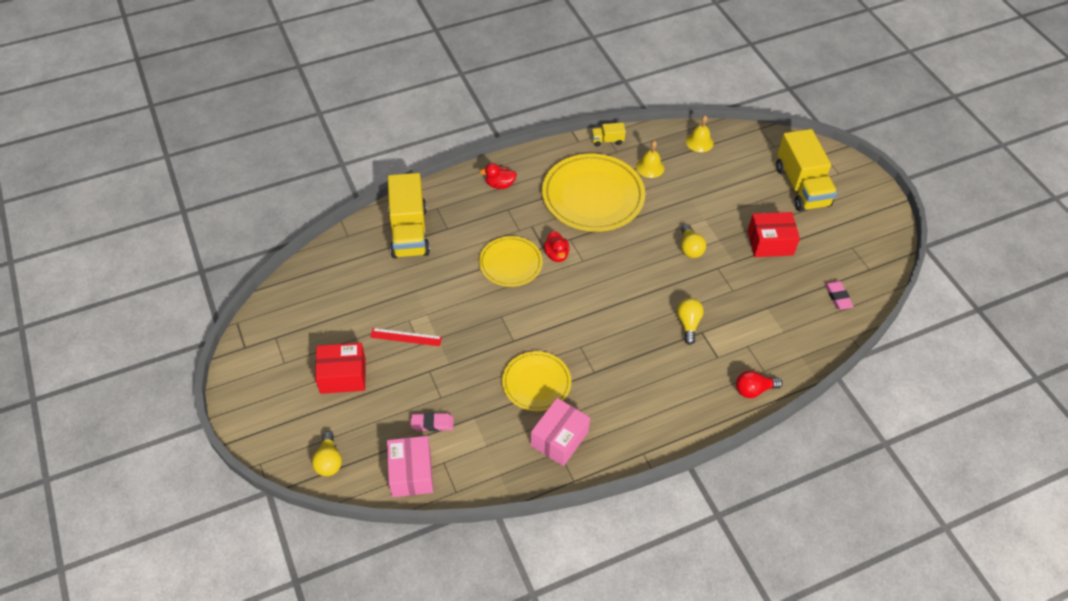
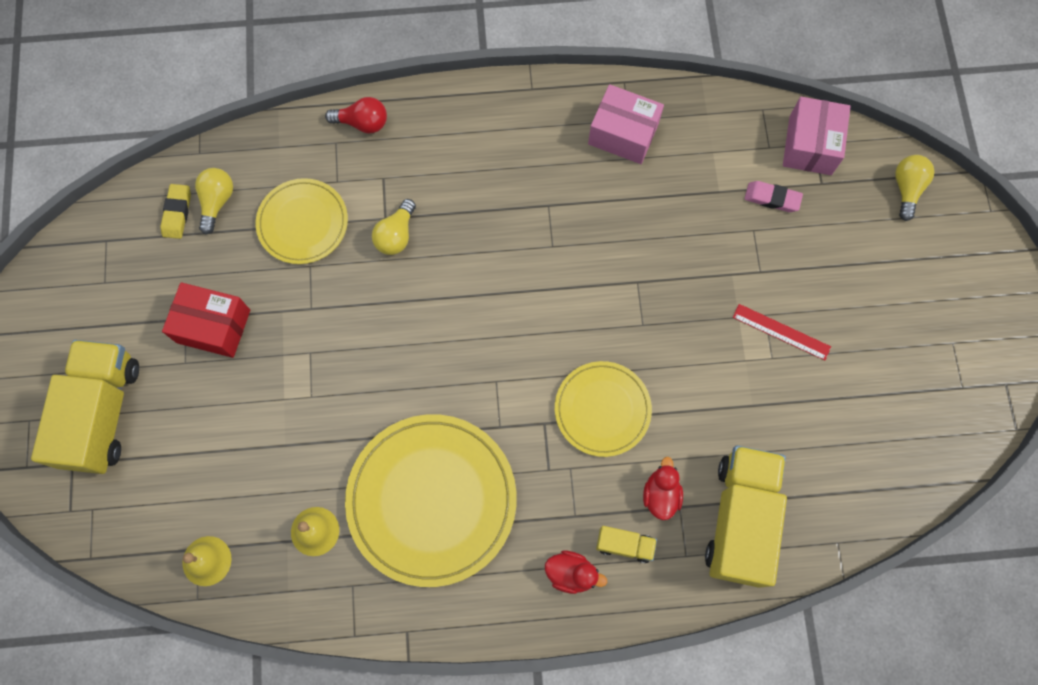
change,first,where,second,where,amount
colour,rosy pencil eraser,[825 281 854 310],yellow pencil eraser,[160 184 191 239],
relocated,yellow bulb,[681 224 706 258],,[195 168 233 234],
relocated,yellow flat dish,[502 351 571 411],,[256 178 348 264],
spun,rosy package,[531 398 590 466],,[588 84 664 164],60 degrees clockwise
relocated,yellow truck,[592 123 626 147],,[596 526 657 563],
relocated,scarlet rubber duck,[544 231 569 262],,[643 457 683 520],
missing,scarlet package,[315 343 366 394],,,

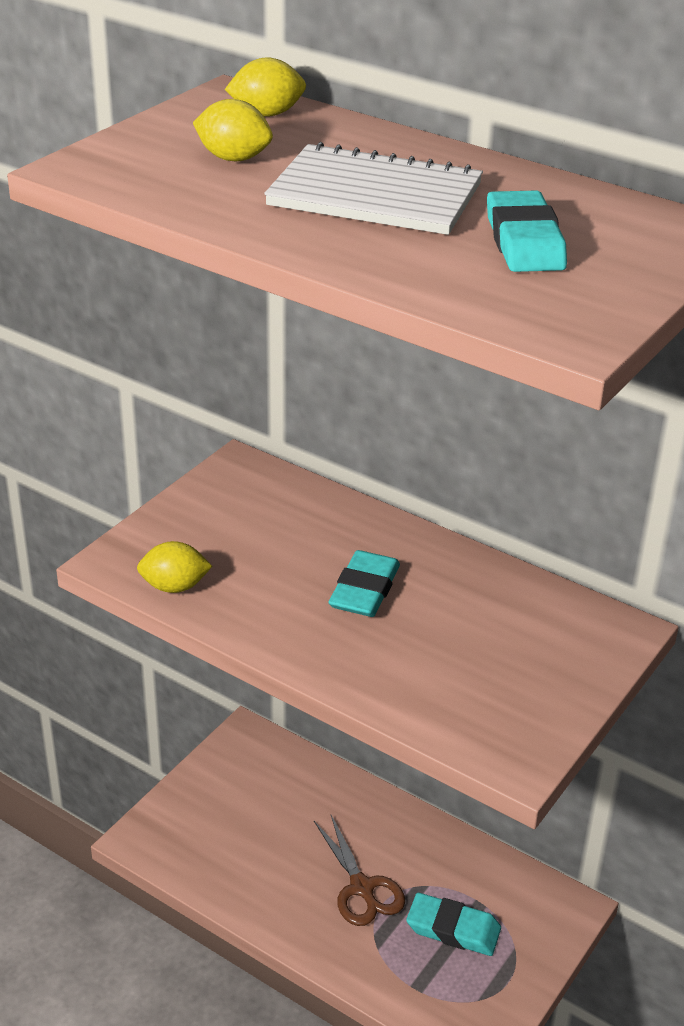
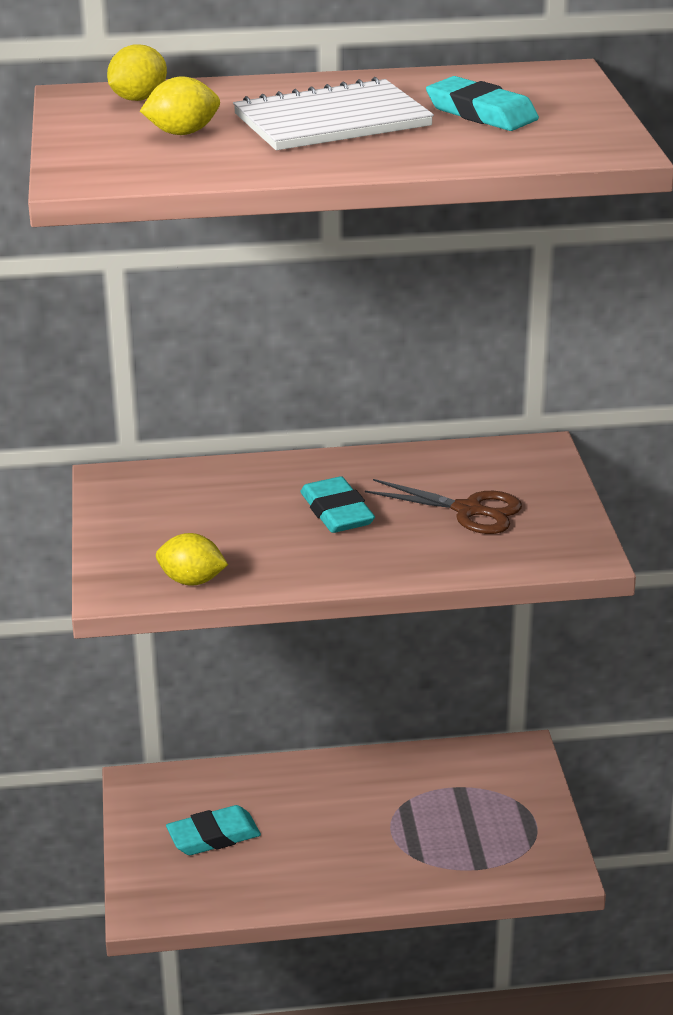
change,first,where,second,where,amount
spun,yellow citrus fruit,[137 541 212 593],,[156 533 228 586],60 degrees clockwise
relocated,aqua pencil eraser,[406 893 501 956],,[166 805 261 855],
relocated,dark brown shears,[314 815 405 926],,[365 479 522 534],

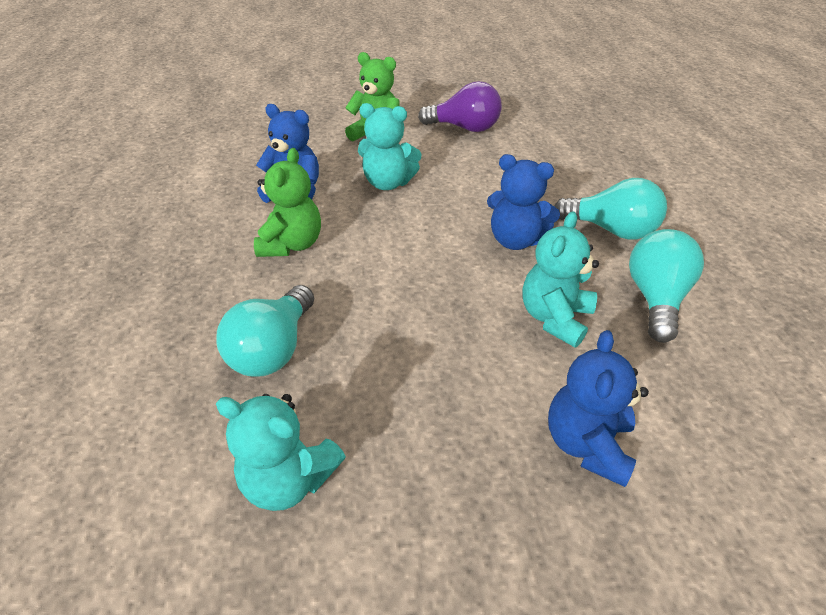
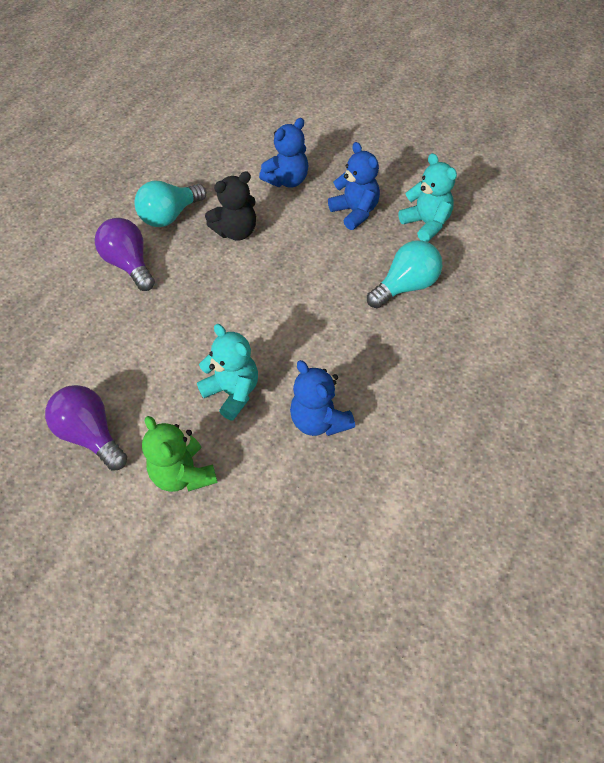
change,first,where,second,where,amount
colour,aqua bulb,[554 178 667 240],royal purple bulb,[95 218 155 291],
colour,aqua teddy,[522 211 599 348],black teddy,[205 171 256 241],
relocated,royal blue teddy,[487 154 560 250],,[328 142 380 230],
missing,green teddy,[254 148 321 257],,,

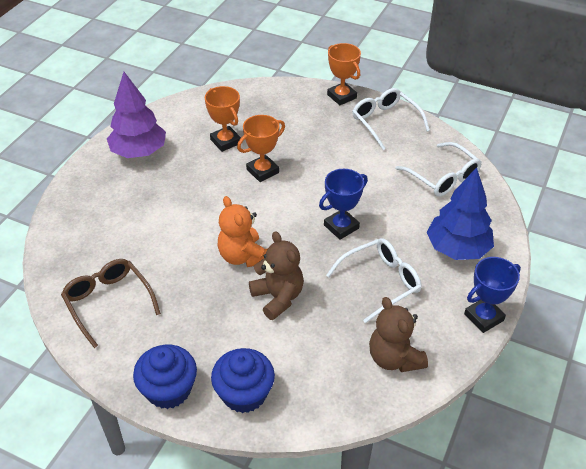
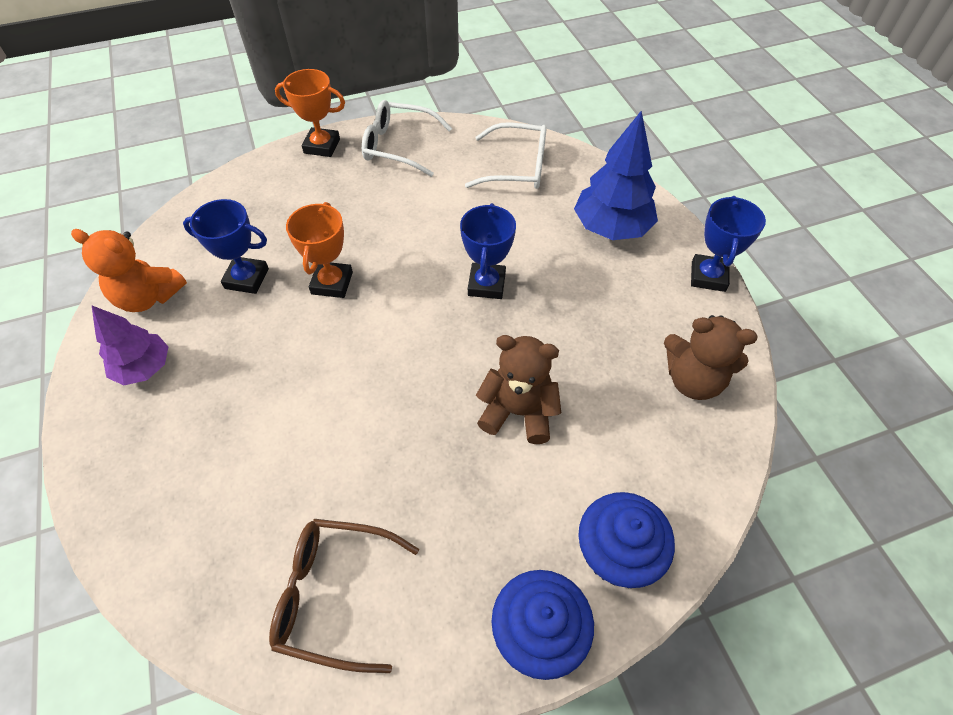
change,first,where,second,where,amount
relocated,orange-coloured teddy,[218 196 268 267],,[71 229 187 312],
size,royal purple toy tree,[107 72 166 158],,[91 305 169 385],x0.65
colour,orange-coloured award cup,[205 86 241 152],royal blue award cup,[183 199 269 294],
missing,pure white spectacles,[326 238 422 323],,,

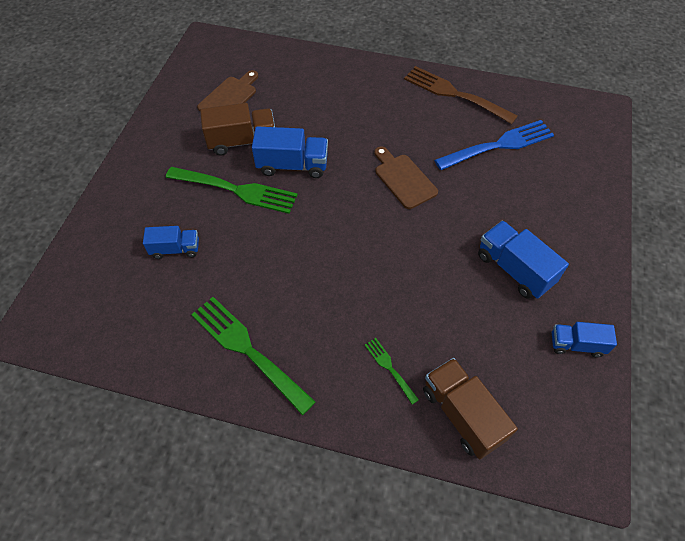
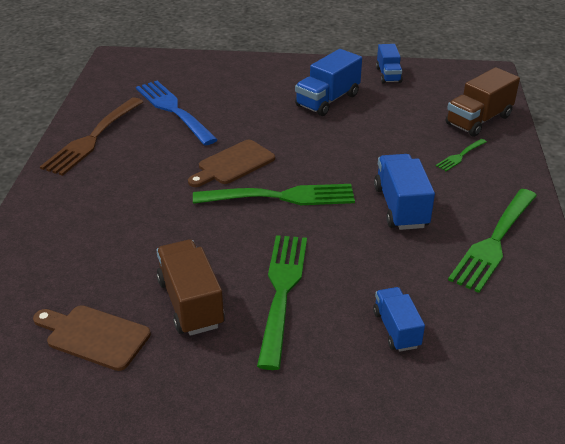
change,first,where,second,where,amount
appeared,,,green table fork,[193 184 355 205],
relocated,royal blue truck,[252 126 328 178],,[374 154 435 230],

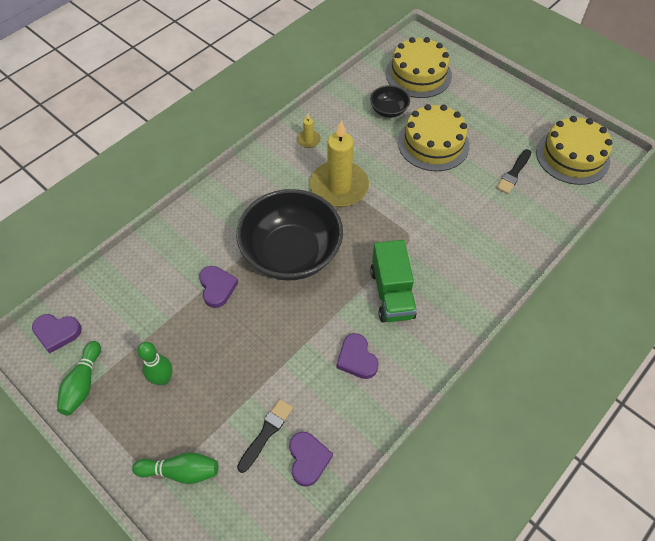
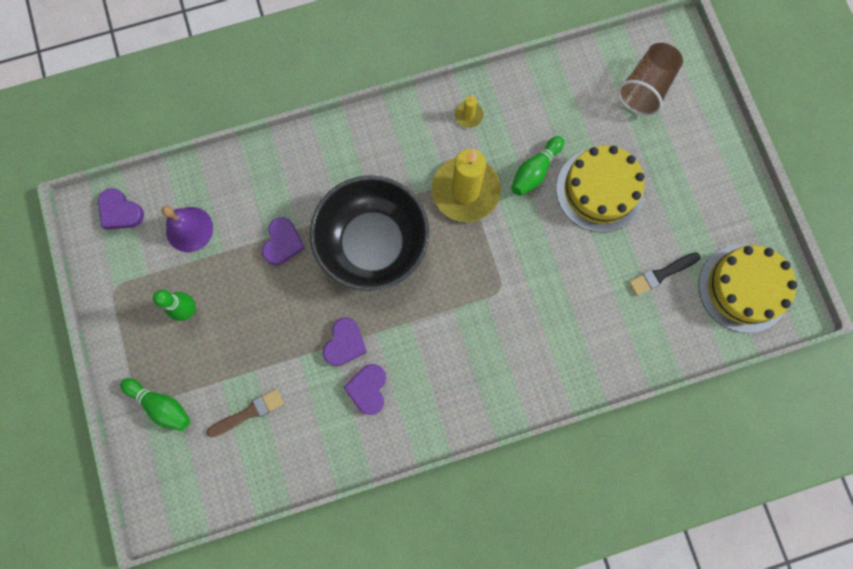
change,first,where,second,where,amount
appeared,,,royal purple school bell,[161 206 213 252],
colour,black paintbrush,[237 399 293 473],dark brown paintbrush,[207 389 284 437],
relocated,royal purple love heart,[289 432 333 487],,[323 317 367 366],
relocated,green tenpin,[57 341 101 415],,[511 136 564 196],
exchanged,yellow cake,[386 37 452 98],dark brown cup,[617 43 683 116],
missing,black deep dish,[370 85 410 118],,,
missing,green truck,[370 240 417 322],,,

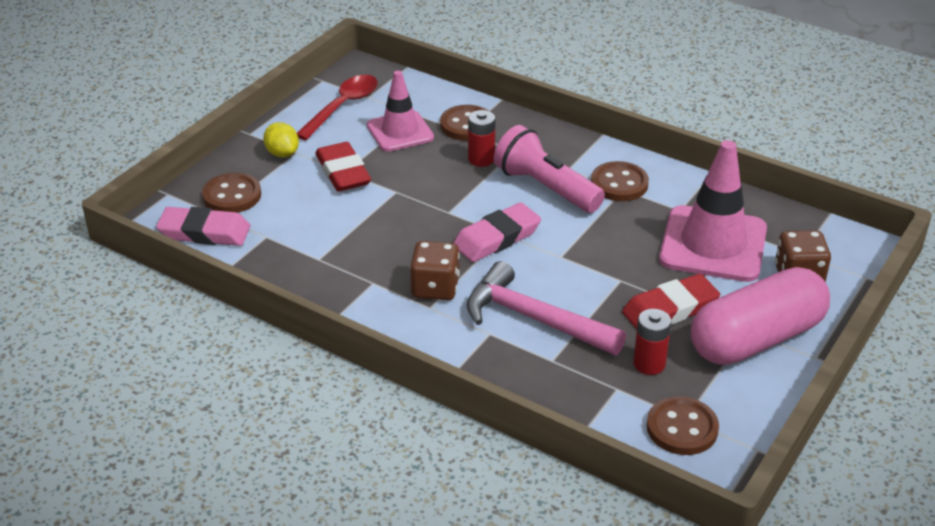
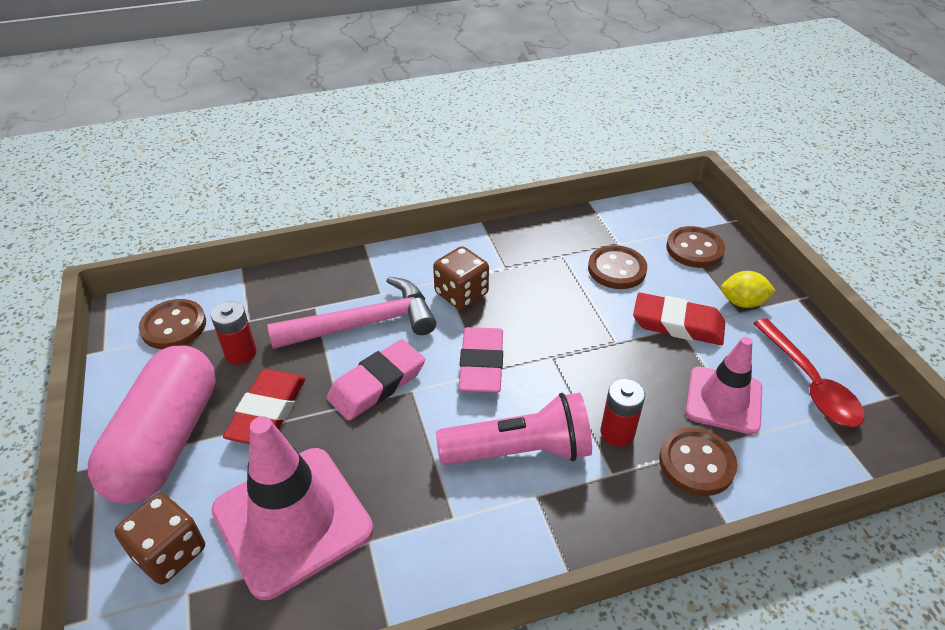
change,first,where,second,where,amount
relocated,rosy pencil eraser,[156 207 250 246],,[327 339 425 420],
relocated,dark brown button,[591 161 649 201],,[588 245 647 289],

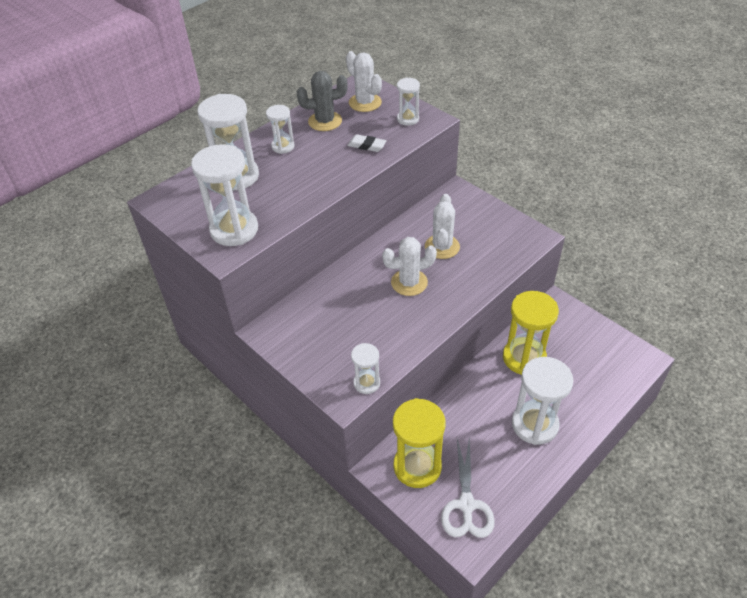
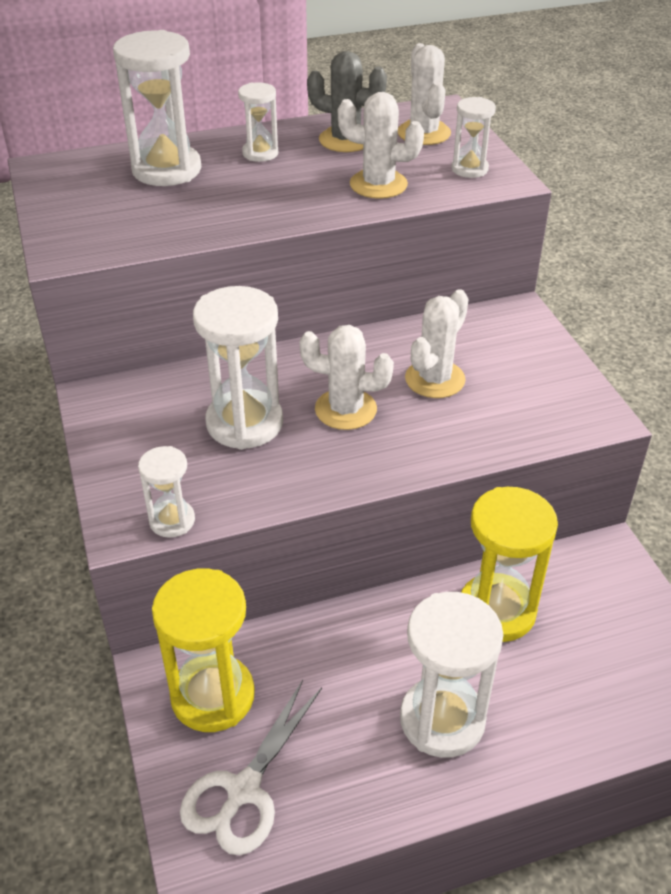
change,first,where,second,where,amount
relocated,pure white hourglass,[191 144 258 246],,[193 286 283 450],
exchanged,pure white pencil eraser,[347 134 387 152],pure white cactus,[338 92 424 199],

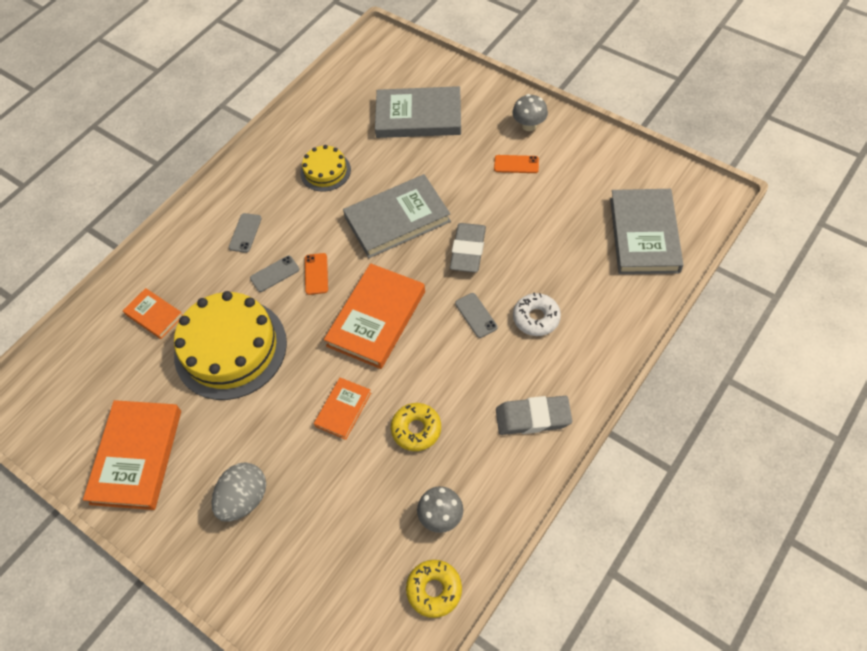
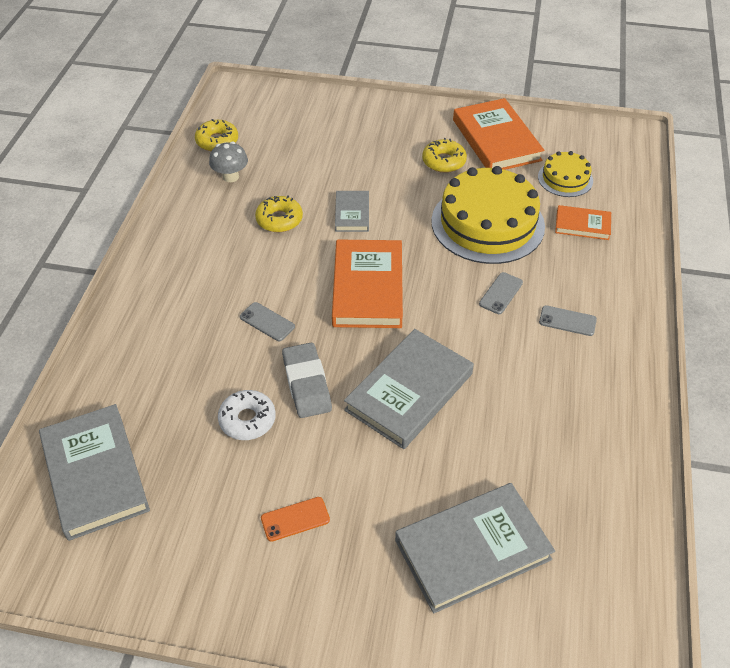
change,first,where,second,where,amount
relocated,pure white glazed donut,[513 292 561 336],,[218 390 276 440],
colour,orange-coloured book,[314 377 371 440],grey book,[335 191 369 232],
appeared,,,yellow glazed donut,[422 138 467 173],
relocated,yellow cake,[300 145 351 192],,[538 151 593 197],
spun,grey phone,[229 213 262 253],,[539 305 597 336],60 degrees counterclockwise
missing,grey egg,[211 462 266 522],,,
missing,orange-coloured phone,[305 253 328 295],,,
missing,grey pencil eraser,[496 396 572 435],,,
missing,grey toadstool,[512 94 548 131],,,

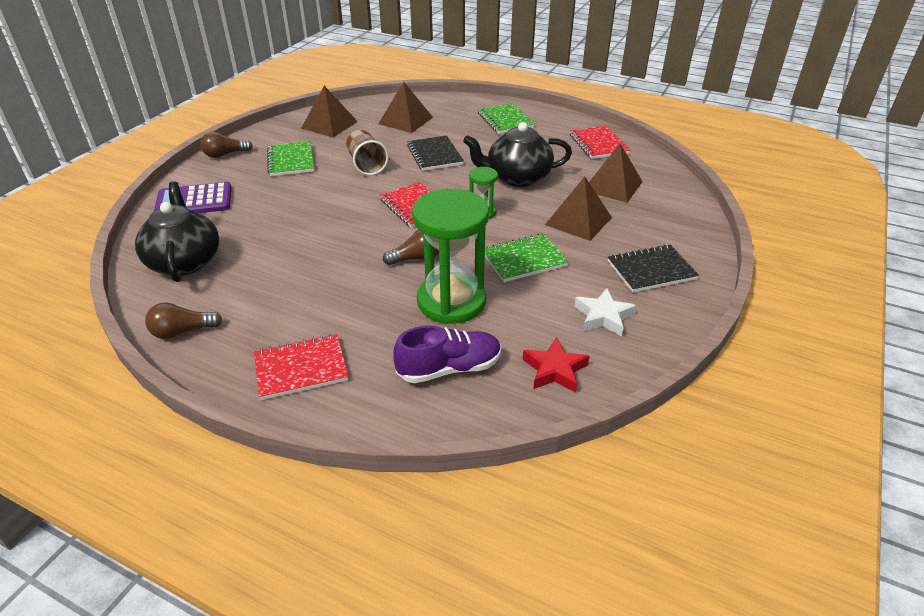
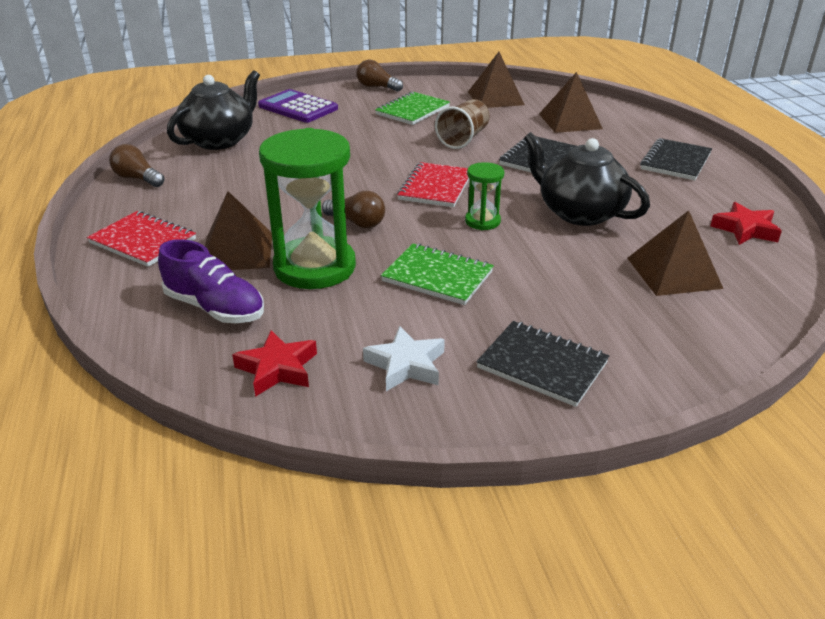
change,first,where,second,where,amount
relocated,dark brown pyramid shape,[545 177 612 241],,[205 191 272 270],
colour,green notebook,[478 103 534 134],black notebook,[640 138 712 180],
exchanged,scarlet notebook,[570 126 631 159],scarlet star shape,[710 202 782 245],

